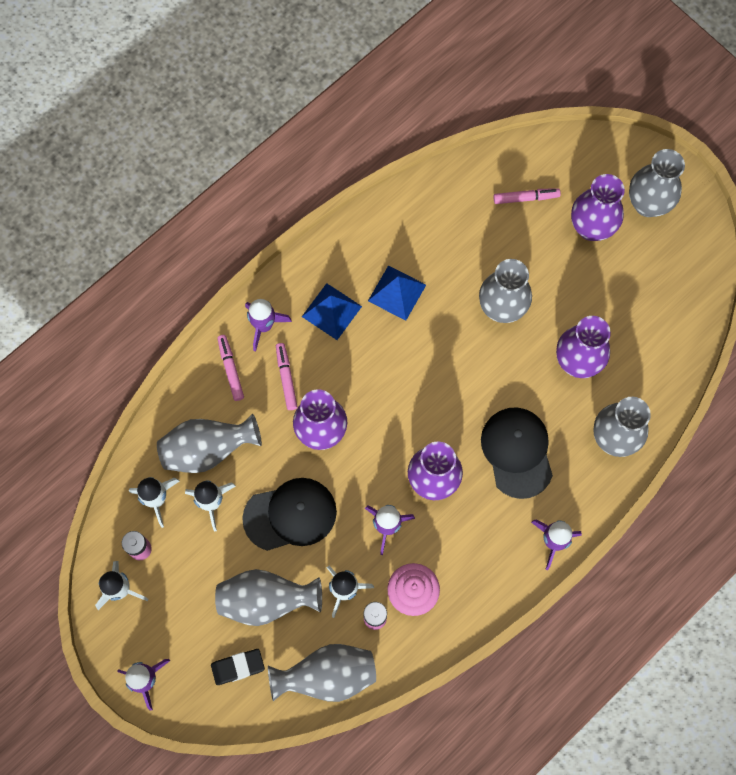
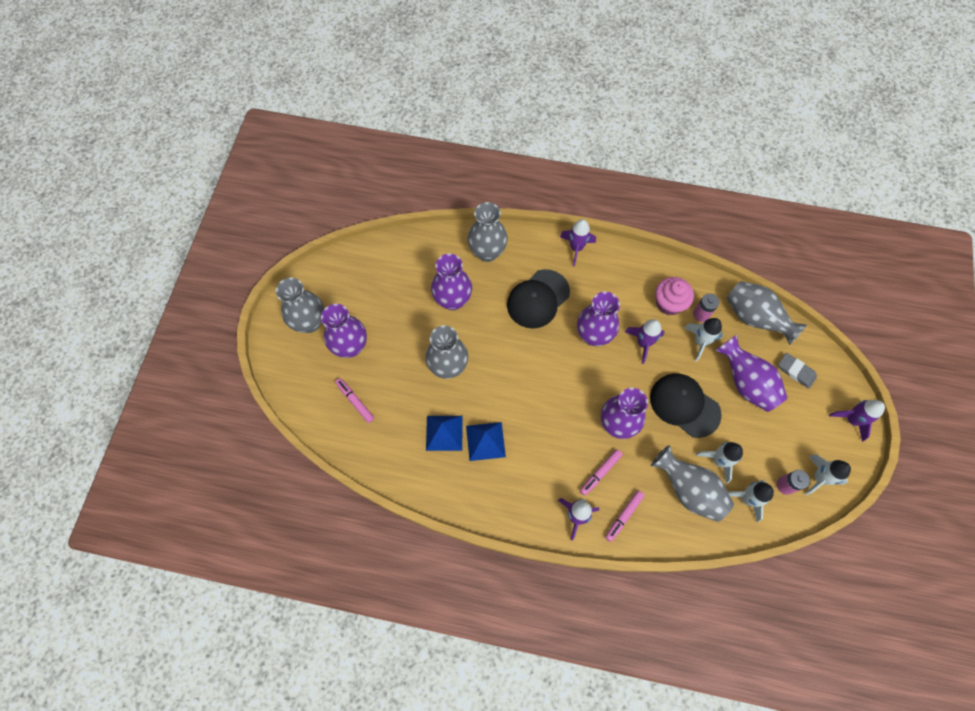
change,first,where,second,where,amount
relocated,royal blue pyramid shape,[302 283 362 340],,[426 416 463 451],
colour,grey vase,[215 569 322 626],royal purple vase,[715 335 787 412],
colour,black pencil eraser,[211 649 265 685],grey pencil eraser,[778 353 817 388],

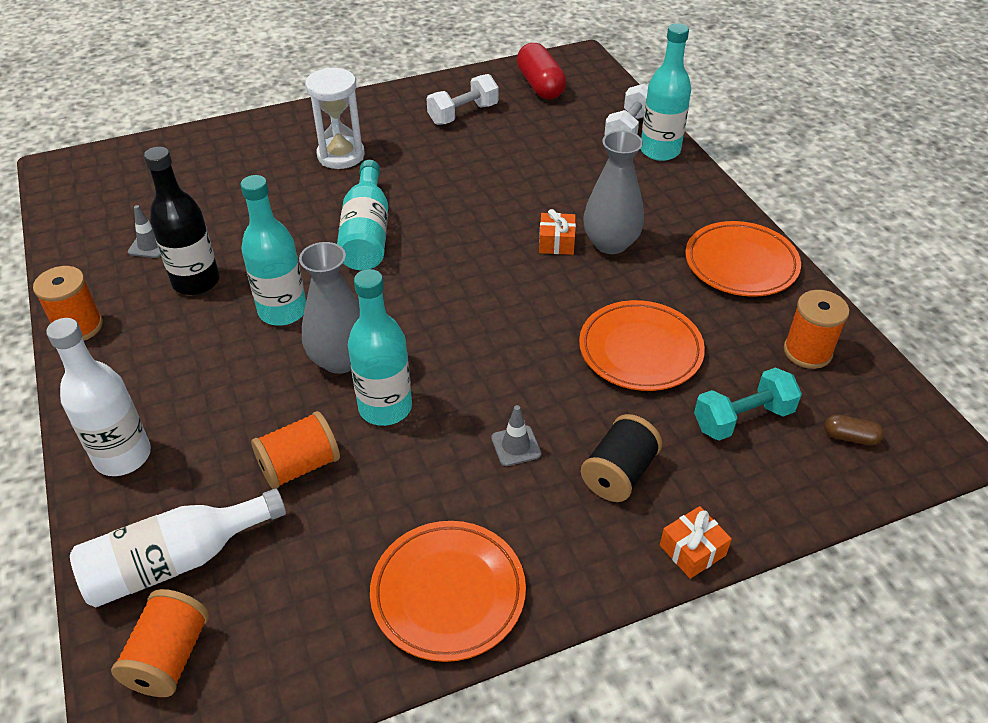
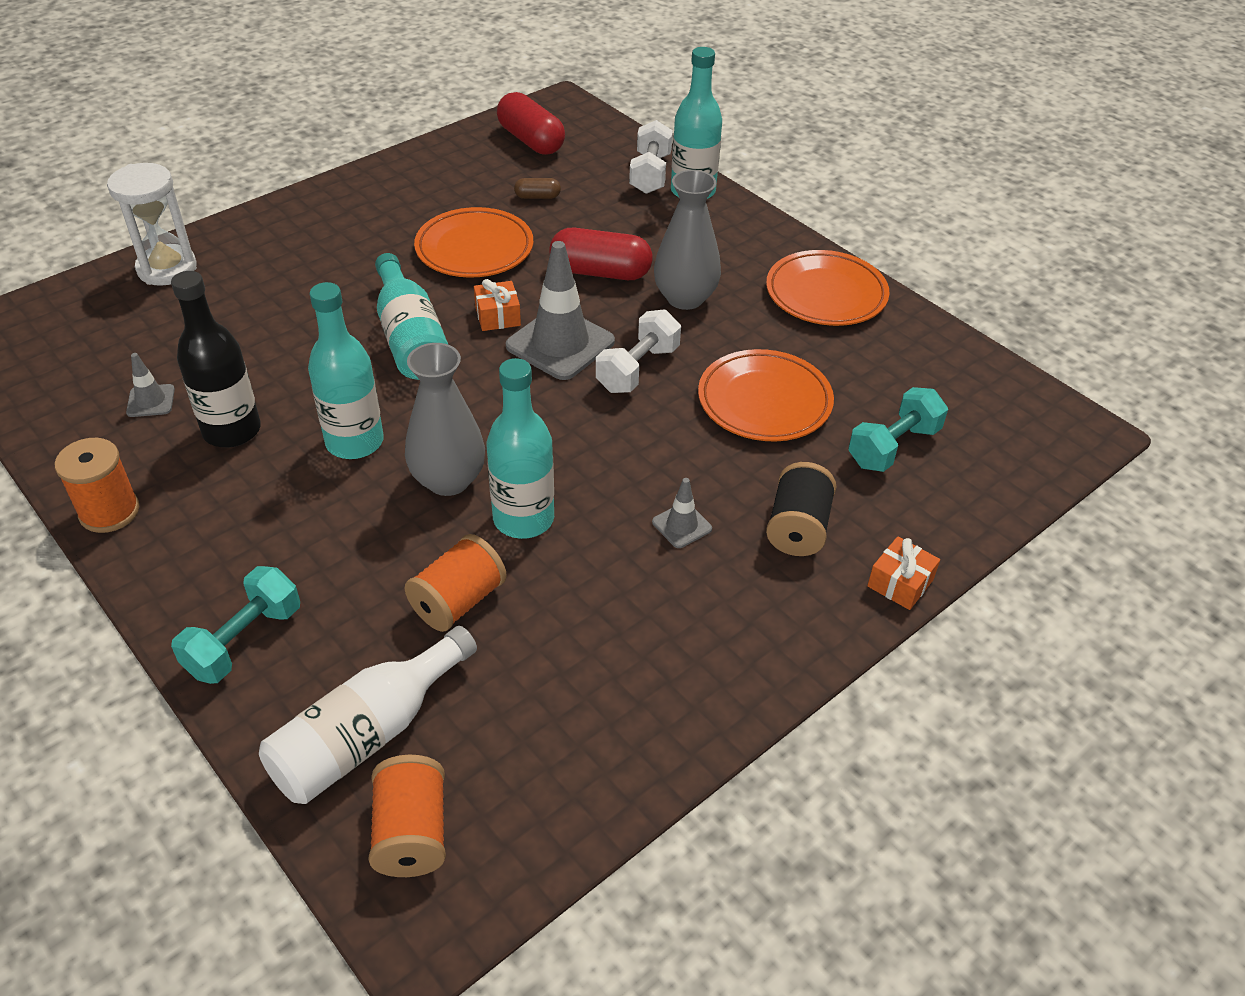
change,first,where,second,where,amount
relocated,pure white hourglass,[305 67 365 169],,[107 163 197 286],
exchanged,pure white drink bottle,[46 318 151 476],aqua free weight,[171 566 300 684],
relocated,orange-coloured flat dish,[370 521 526 662],,[414 207 533 278],
relocated,orange-coloured present,[539 209 576 255],,[474 279 521 331],
appeared,,,grey road cone,[506 241 615 380],
relocated,dark brown capsule,[824 414 884 446],,[514 178 561 199],
appeared,,,scarlet capsule,[549 228 653 280],
relocated,pure white free weight,[427 74 498 125],,[596 309 681 393],
missing,orange-coloured spool,[784 290 849 369],,,

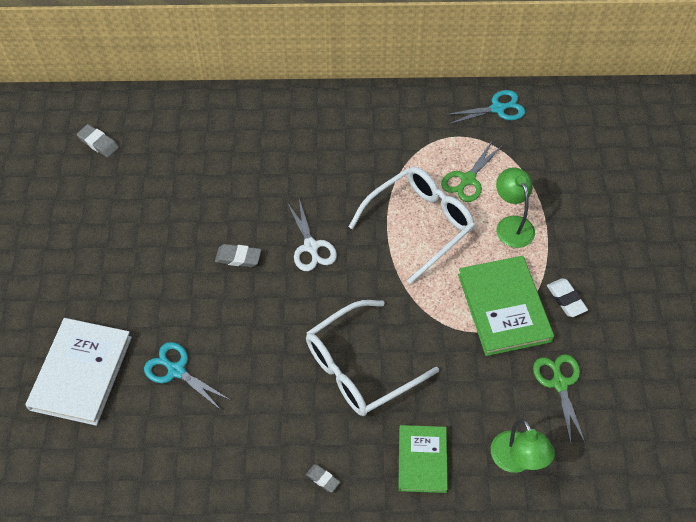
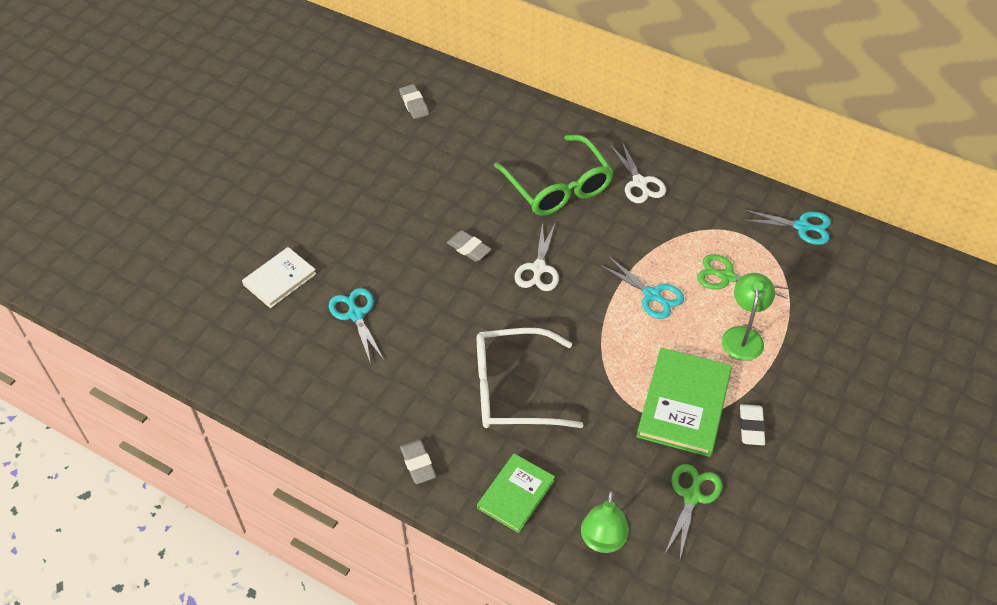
change,first,where,second,where,amount
size,pure white book,[25 318 132 426],,[242 247 316 308],x0.63
size,grey pencil eraser,[306 464 340 492],,[400 439 436 484],x1.51
appeared,,,green spectacles,[494 135 614 216],
exchanged,pure white spectacles,[349 167 475 284],aqua shears,[600 256 684 319],
appeared,,,pure white shears,[611 142 666 203],
spun,green shears,[441 140 504 202],,[697 254 790 299],45 degrees clockwise

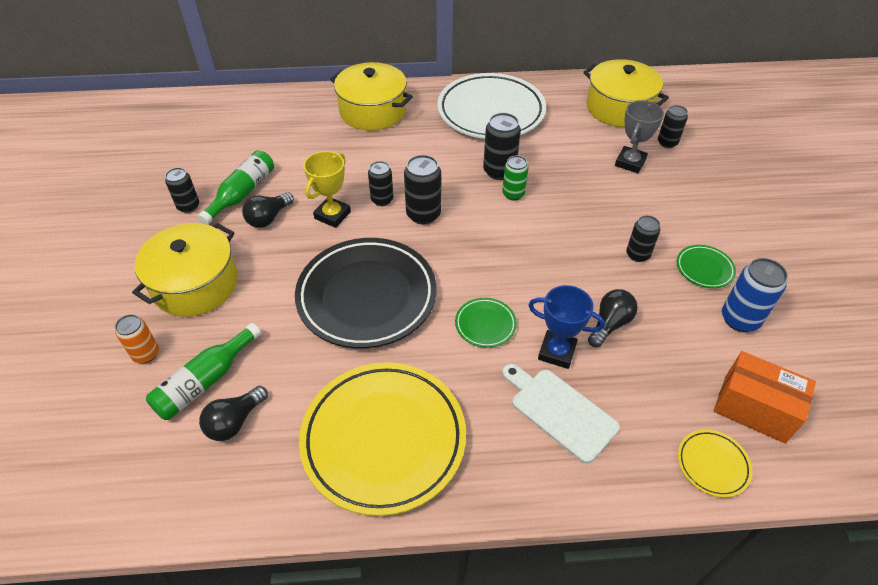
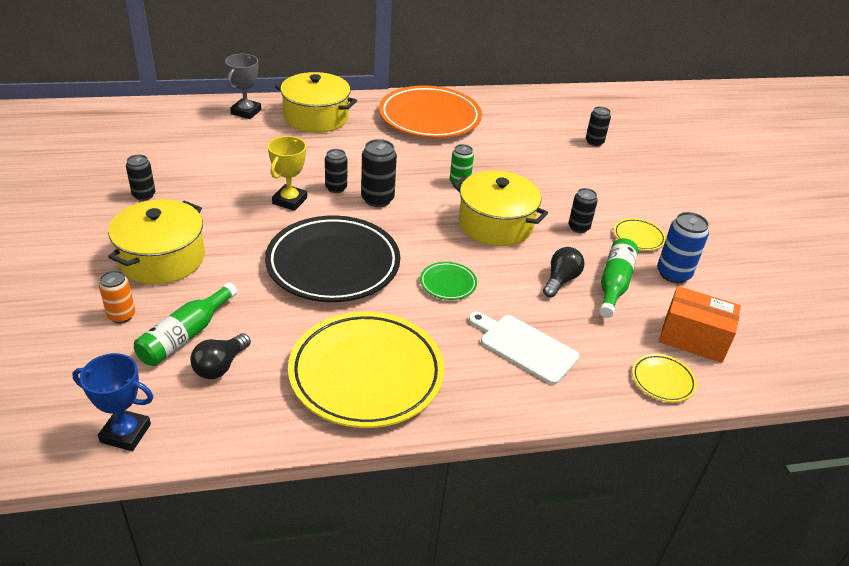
change,first,where,second,where,amount
relocated,royal blue award cup,[528 285 605 369],,[72 353 153 451],
relocated,grey award cup,[615 100 664 173],,[225 54 261 119],
colour,pure white flat dish,[437 73 546 139],orange-coloured flat dish,[379 85 482 138],
relocated,yellow cooking pot,[583 59 669 127],,[453 171 548 246],
relocated,green drink bottle,[197 150 274 225],,[599 238 638 318],
colour,green flat dish,[677 245 736 288],yellow flat dish,[614 218 666 251],
missing,black bulb,[242 192 294 228],,,
missing,black soda can,[483 113 521 180],,,

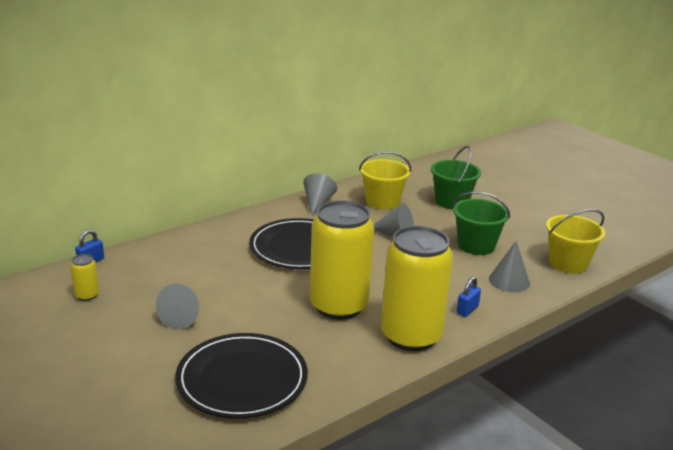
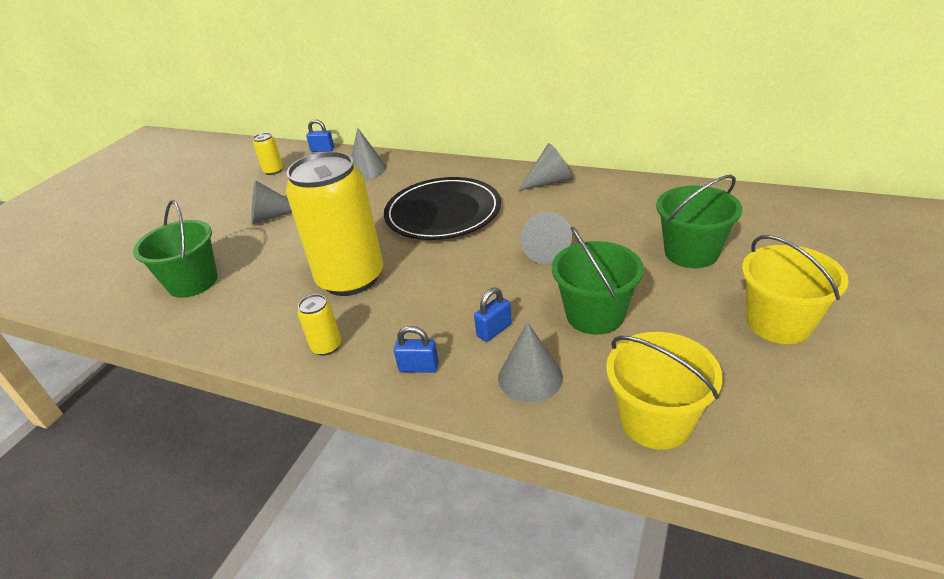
change,first,where,second,where,amount
exchanged,black flat dish,[175 333 308 419],green bucket,[133 200 217 298],
size,yellow soda can,[381 226 453 351],,[298 294 341 356],x0.40
appeared,,,grey cone,[351 127 387 180],
appeared,,,royal blue small lock,[474 288 512 342],
relocated,yellow bucket,[359 151 411 210],,[742 235 849 344],

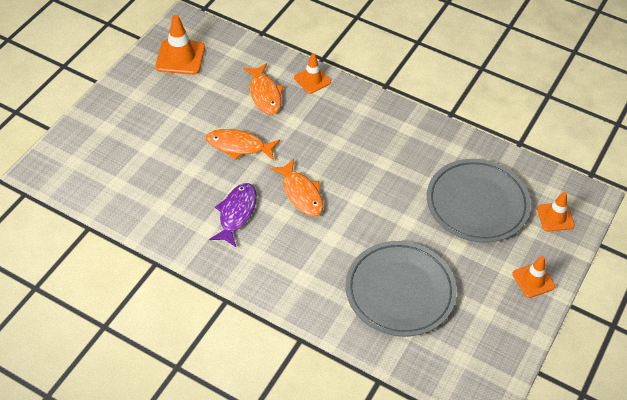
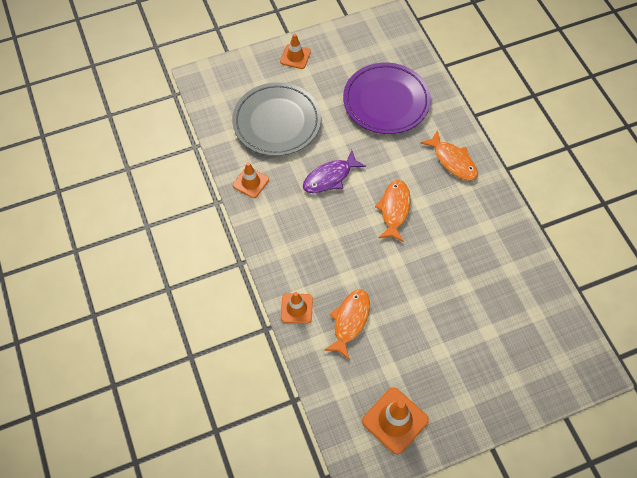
change,first,where,second,where,amount
relocated,orange-coloured road cone,[537 192 575 231],,[233 162 269 198],
relocated,royal purple toy fish,[209 183 257 247],,[303 150 366 193],
colour,grey flat dish,[345 241 457 337],royal purple flat dish,[343 63 431 134],
relocated,orange-coloured toy fish,[206 129 280 161],,[420 130 478 181],

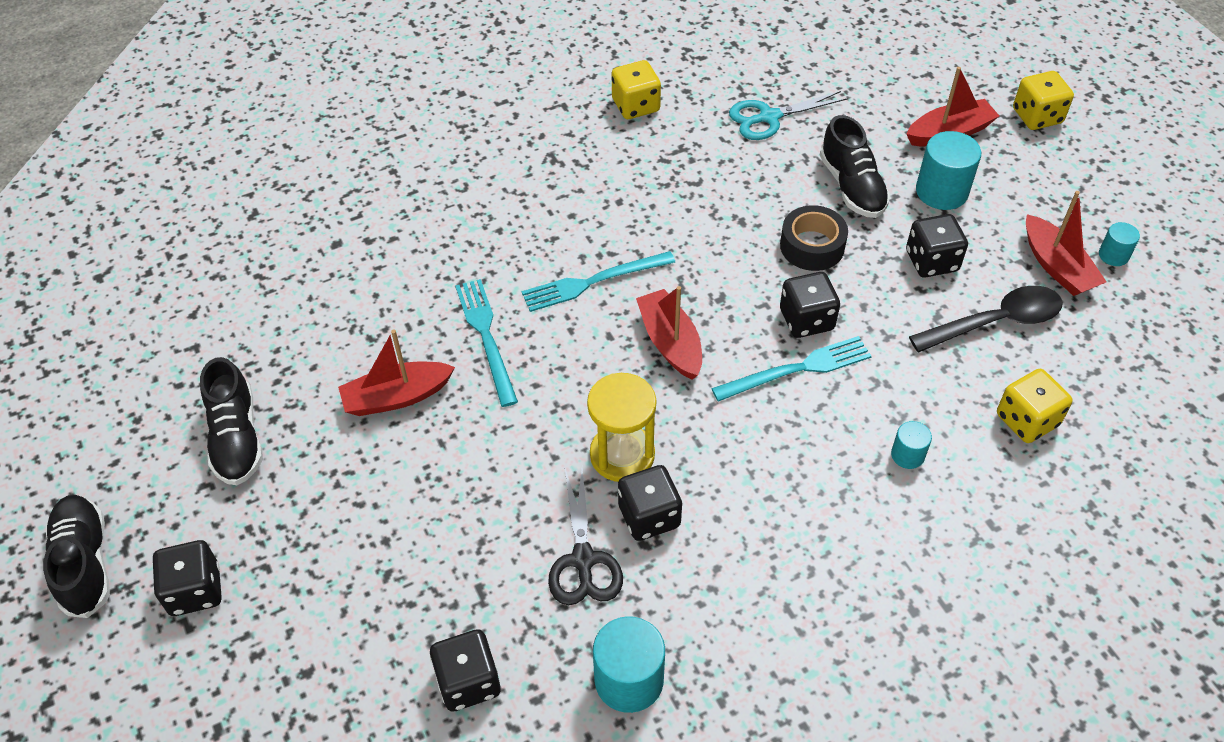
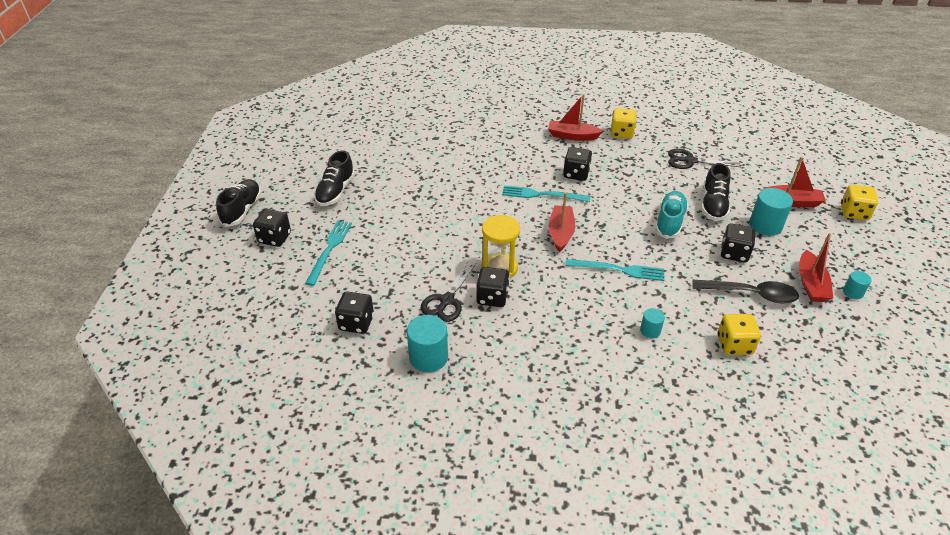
change,first,where,second,where,amount
relocated,aqua table fork,[455 279 518 407],,[305 220 352 286],
relocated,scarlet sailboat,[338 330 455 416],,[548 94 603 141],
relocated,black game die,[780 272 840 338],,[563 147 592 181],
exchanged,black sticky tape,[780 205 848 271],aqua sneaker,[655 191 688 239],
colour,aqua shears,[729 91 848 140],black shears,[668 149 741 169],

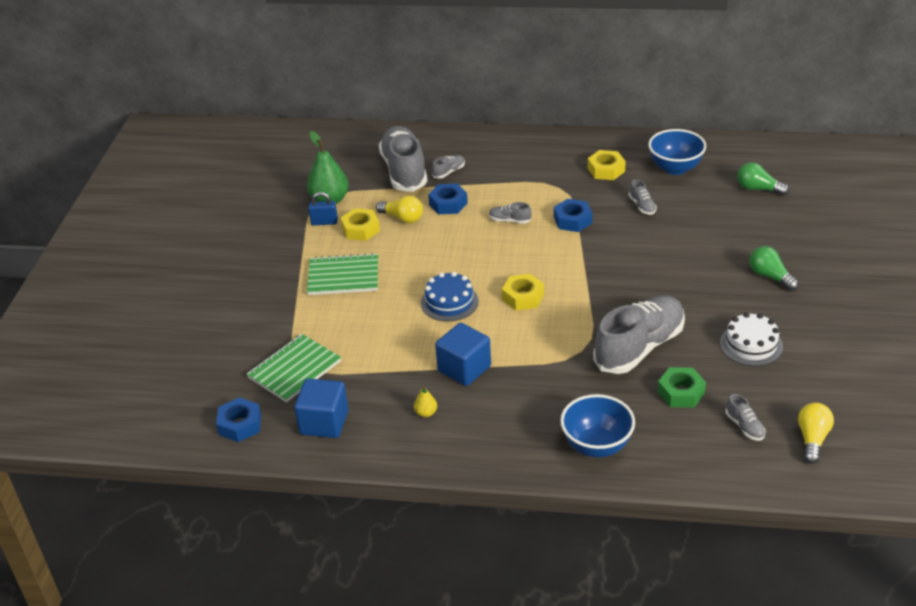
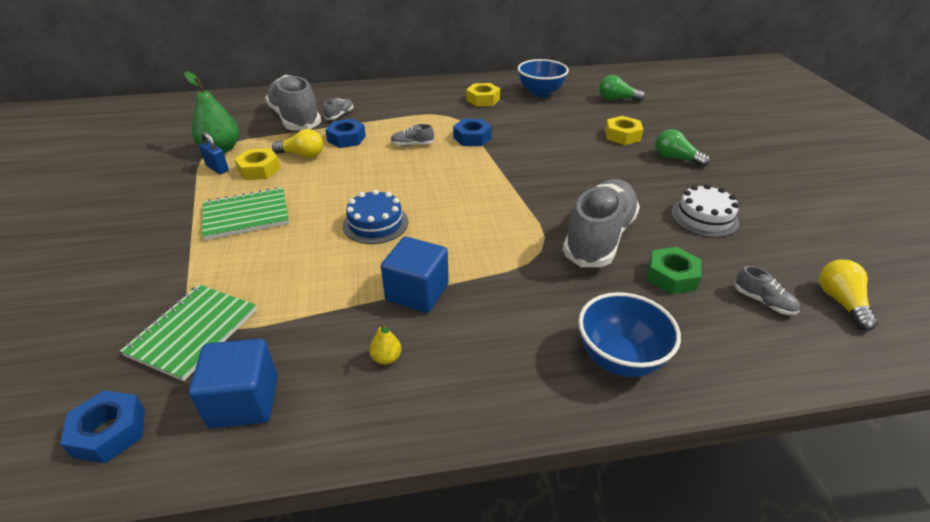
change,first,where,second,where,amount
spun,royal blue small lock,[308 192 338 225],,[199 132 229 174],60 degrees clockwise
relocated,yellow hexagon nut,[502 274 544 311],,[605 116 643 145],
missing,grey sneaker,[629 179 657 215],,,

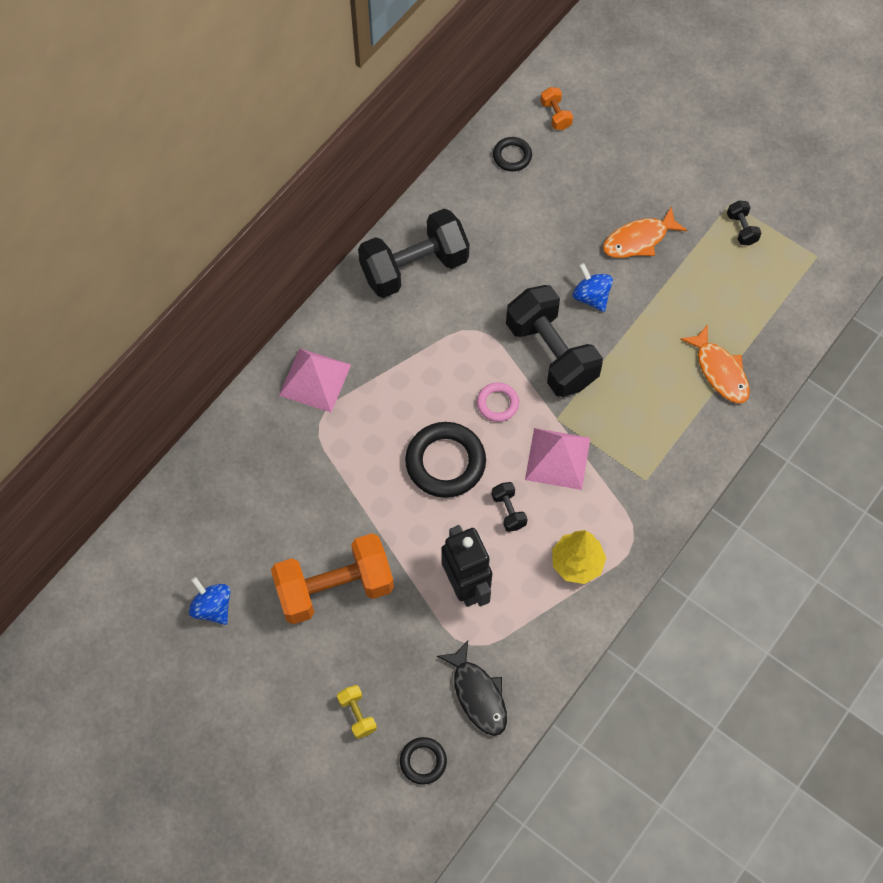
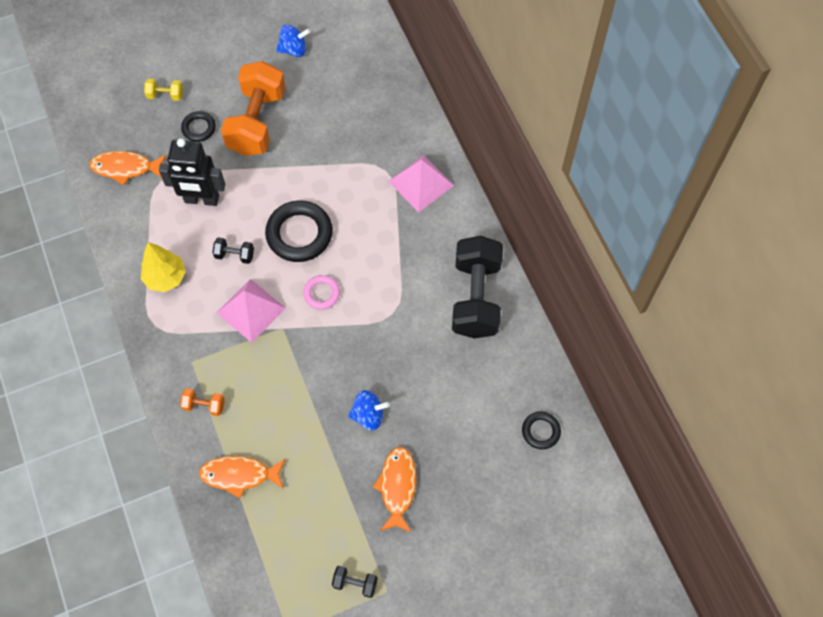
change,first,where,second,where,amount
colour,black toy fish,[437 640 507 736],orange-coloured toy fish,[89 151 167 185],
relocated,orange-coloured free weight,[540 87 573 130],,[180 388 225 416],
relocated,black ring,[400 737 447 785],,[181 111 216 142],
missing,black free weight,[506 285 603 397],,,

